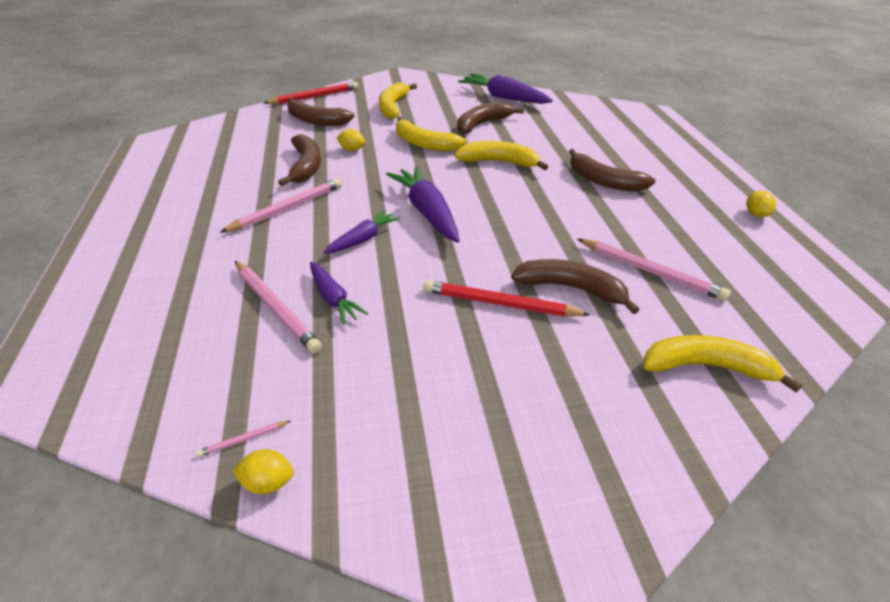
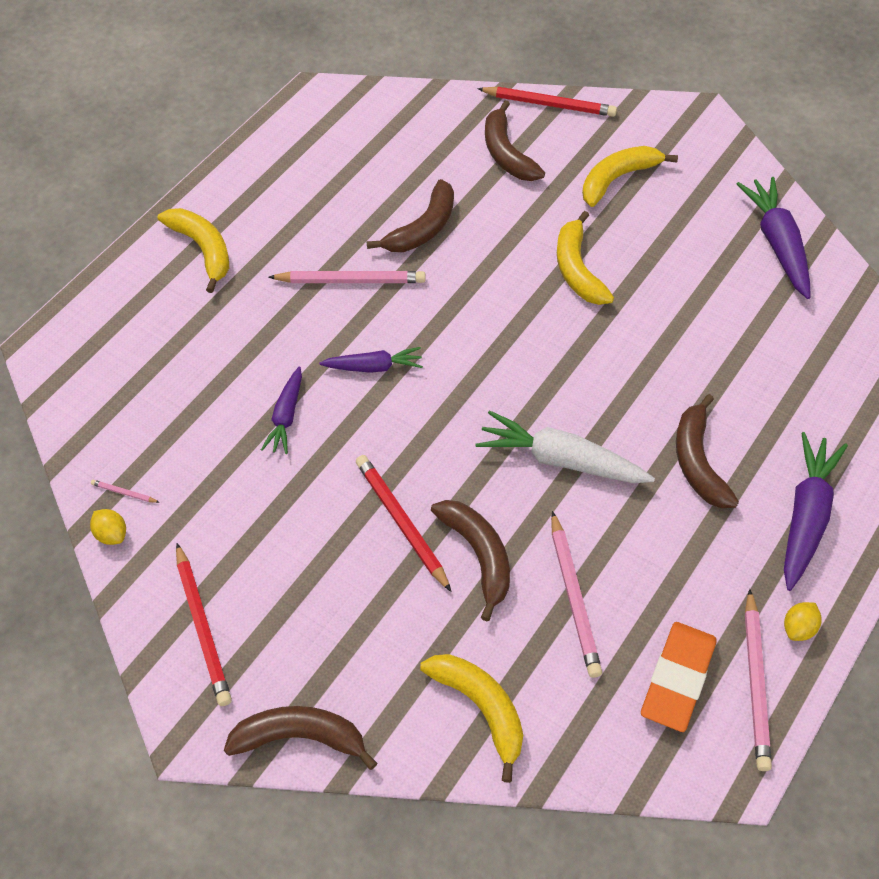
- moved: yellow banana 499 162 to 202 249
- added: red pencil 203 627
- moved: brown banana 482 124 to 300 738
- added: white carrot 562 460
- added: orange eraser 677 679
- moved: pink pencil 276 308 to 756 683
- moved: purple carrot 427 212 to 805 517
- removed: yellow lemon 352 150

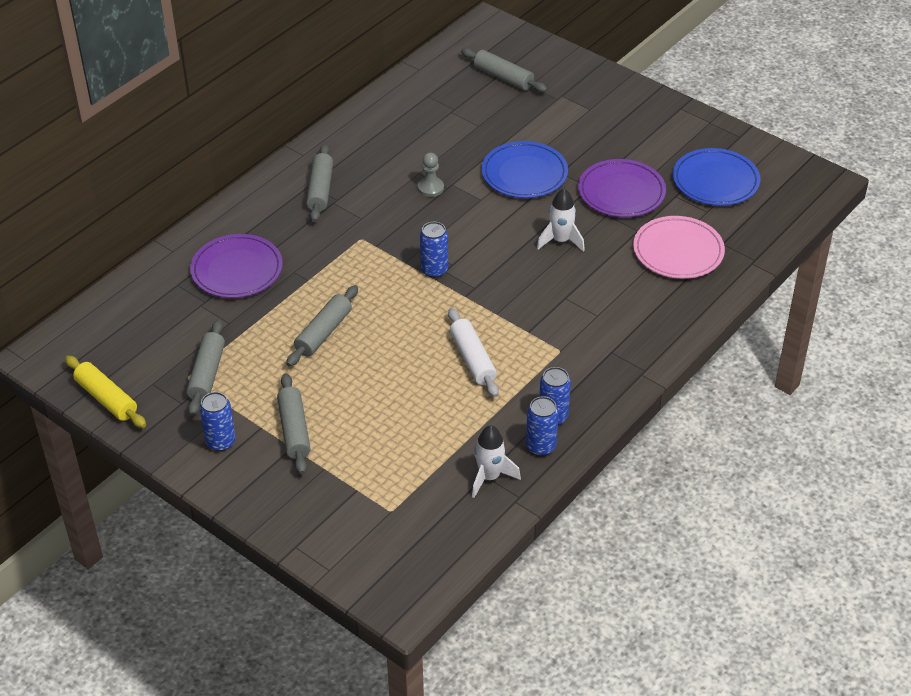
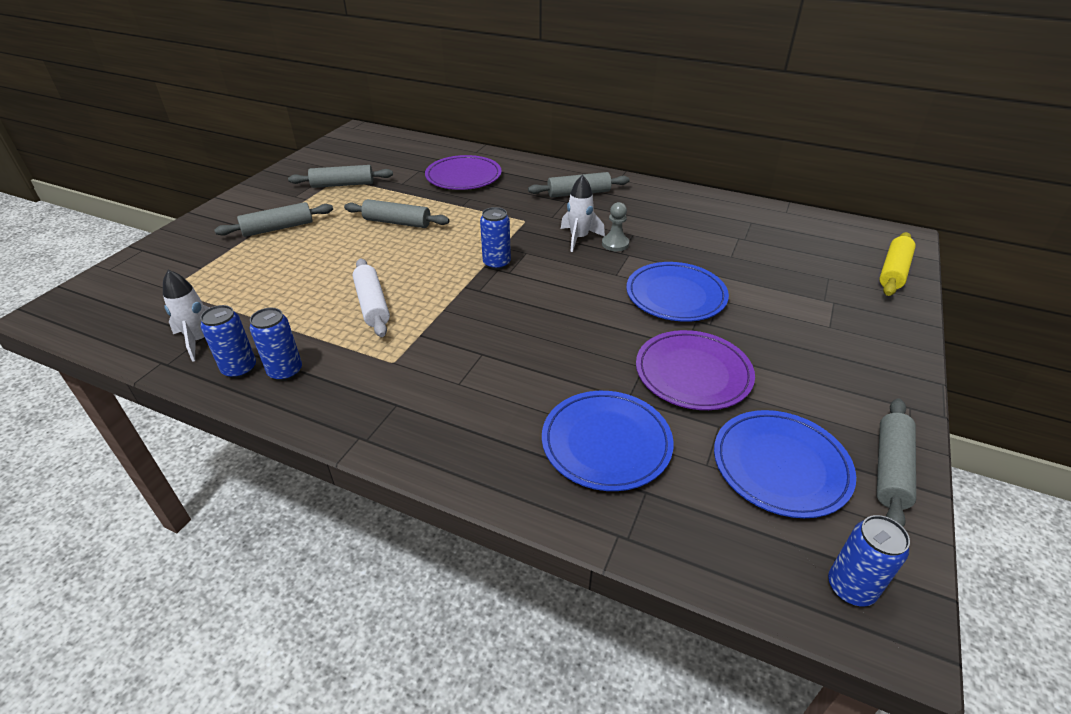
- turned: white rolling pin 473 359 = 372 304 75 degrees counterclockwise
- recoloured: pink plate 678 251 to blue plate 606 443
- moved: white rocket 560 241 to 579 238
- moved: blue can 221 442 to 850 588
- moved: grey rolling pin 503 77 to 891 469
- moved: yellow rolling pin 106 399 to 893 271

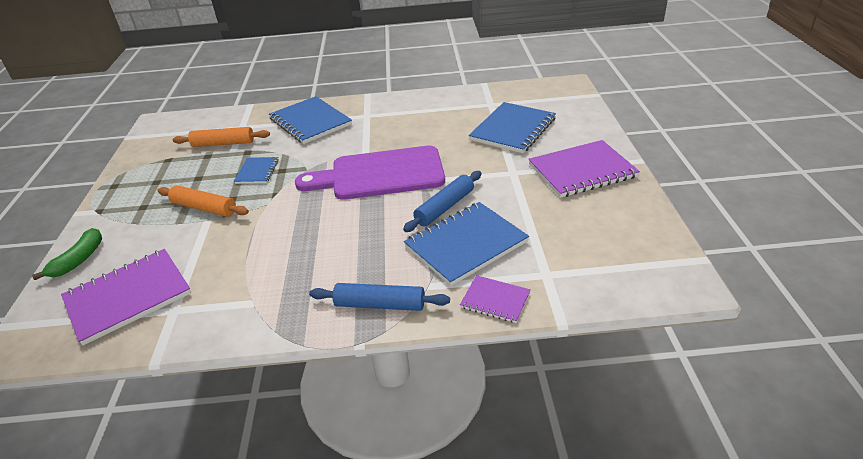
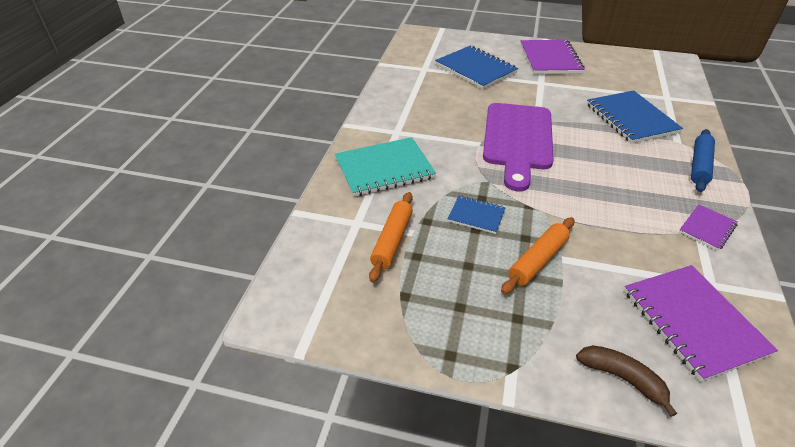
- recoloured: blue notebook 310 122 to turquoise notebook 384 169
- recoloured: green banana 79 260 to brown banana 622 378
- moved: purple notebook 495 300 to 707 228
- removed: blue rolling pin 444 207

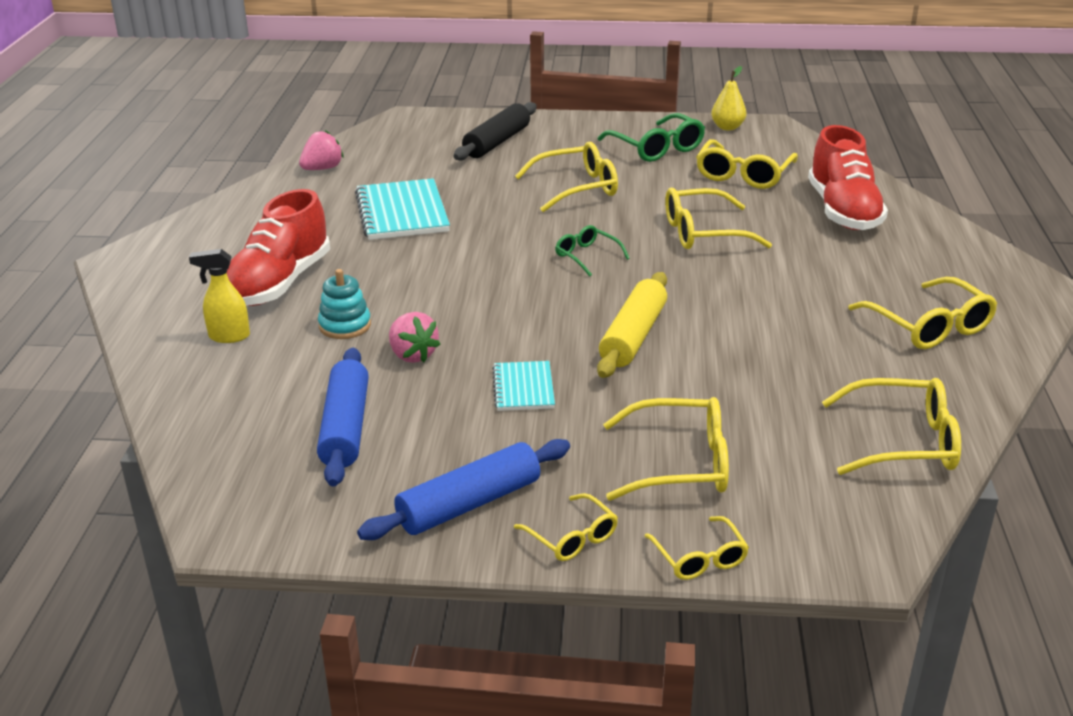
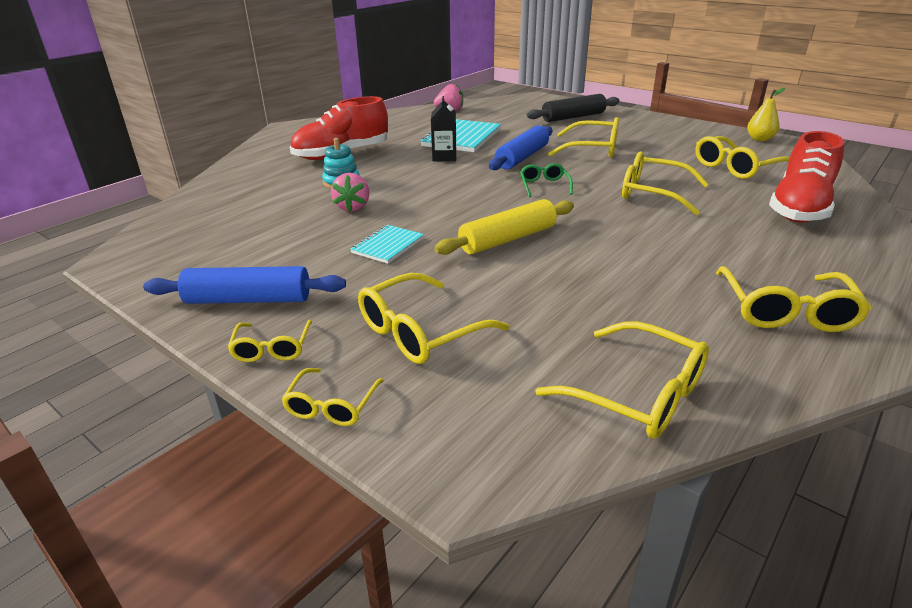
- turned: yellow glasses 681 464 = 420 332 105 degrees clockwise
- added: black carton 444 157
- moved: blue rolling pin 345 427 to 522 157
- removed: yellow spray bottle 228 336
- removed: green glasses 657 148

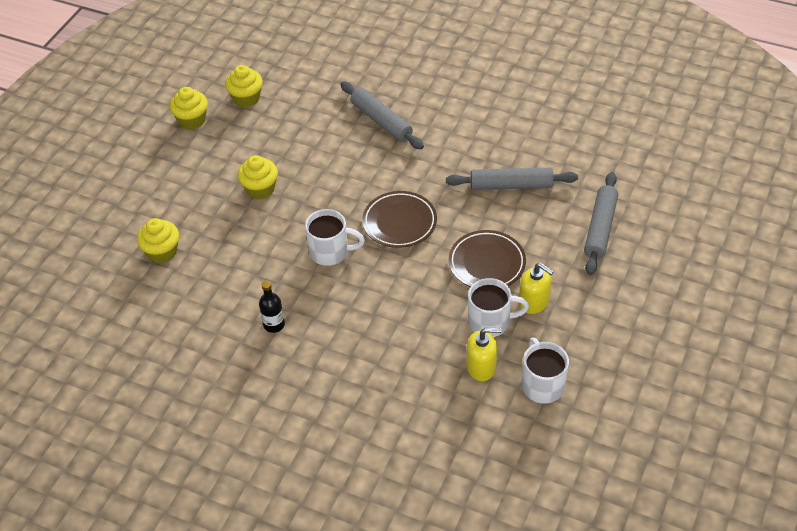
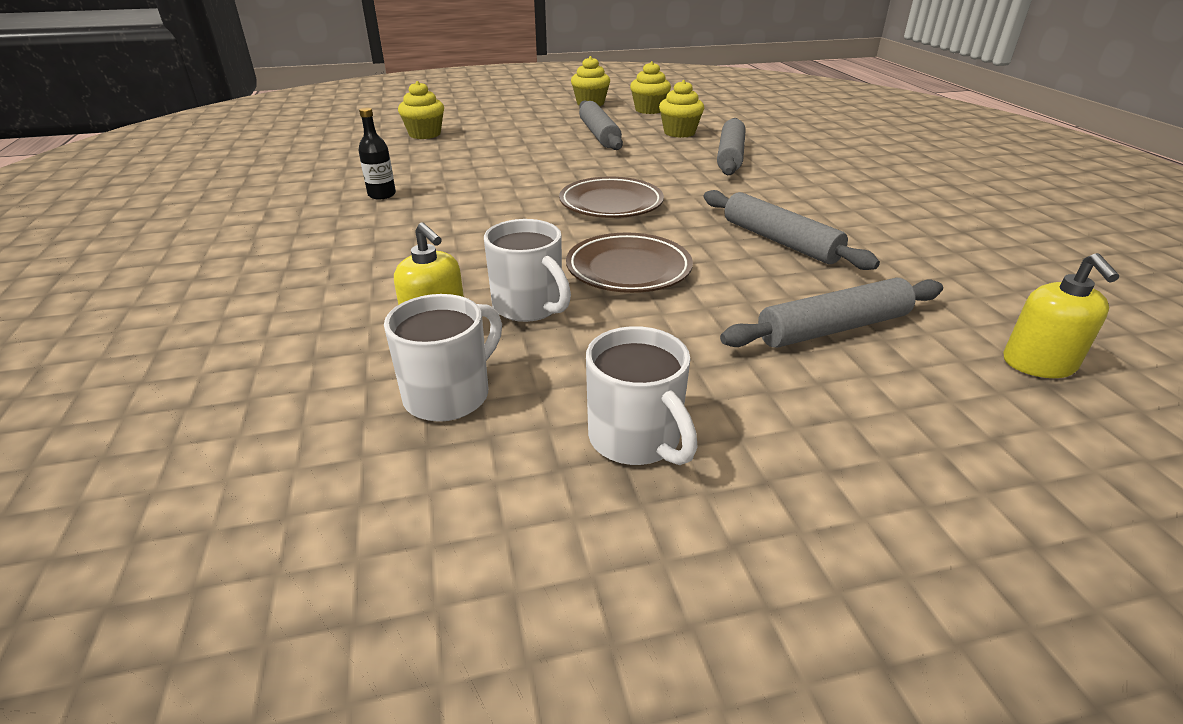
- added: grey rolling pin 599 134
- moved: white mug 330 252 to 636 439
- moved: yellow cupcake 260 189 to 679 133
- moved: yellow soap dispenser 534 302 to 1038 364

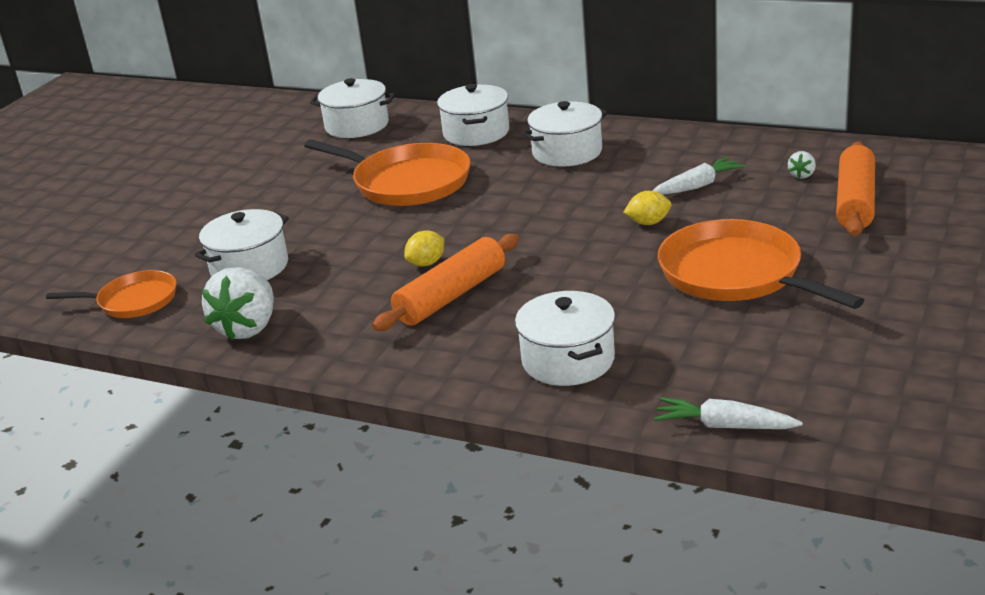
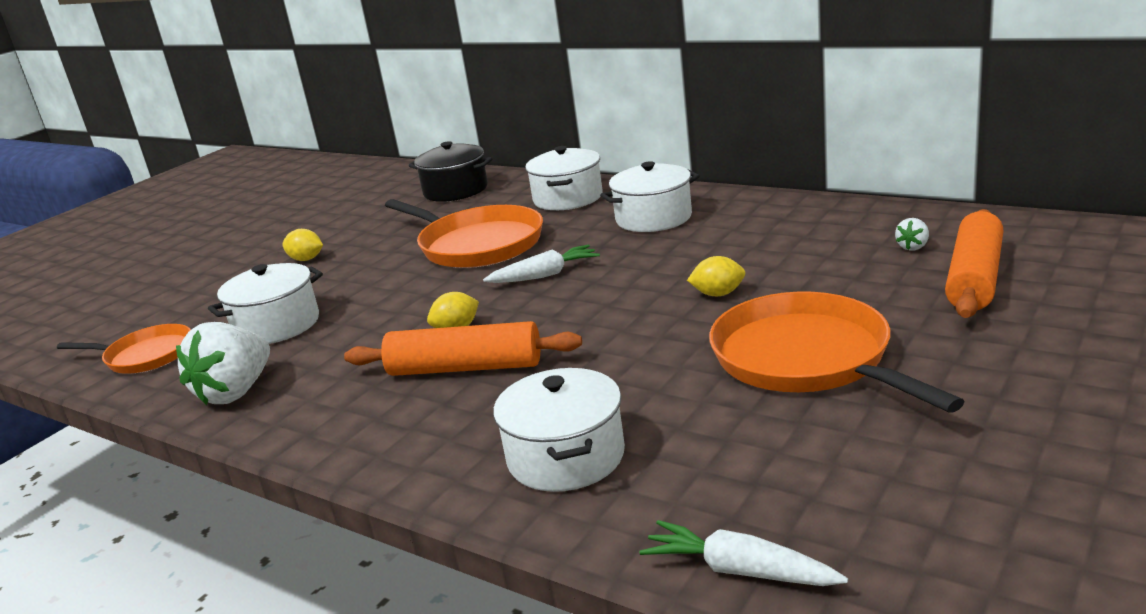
- added: yellow lemon 306 259
- turned: orange rolling pin 451 296 = 465 367 45 degrees clockwise
- recoloured: white pot 357 125 to black pot 455 190
- moved: white carrot 697 186 to 544 275

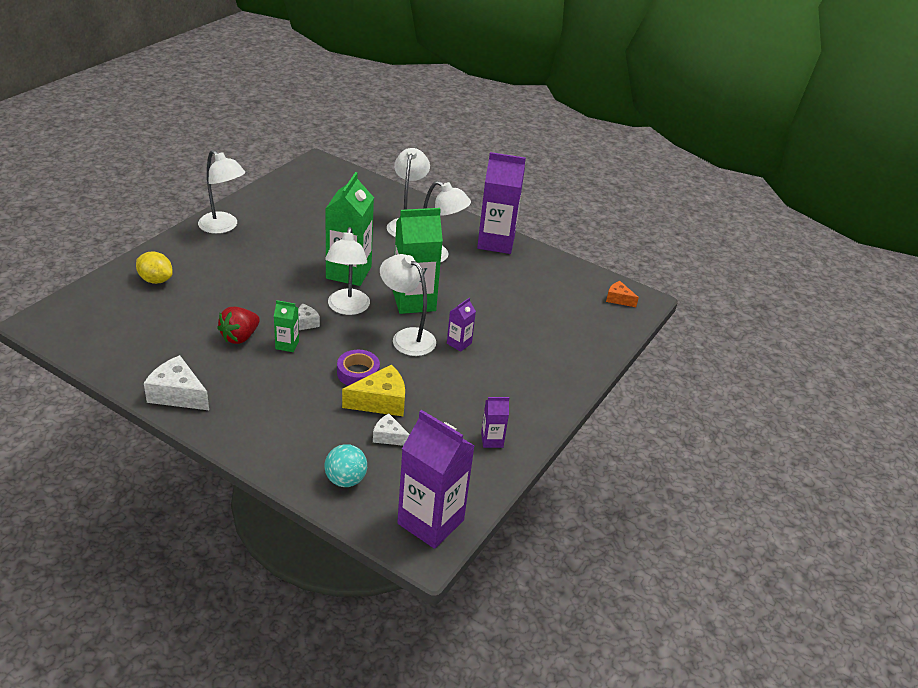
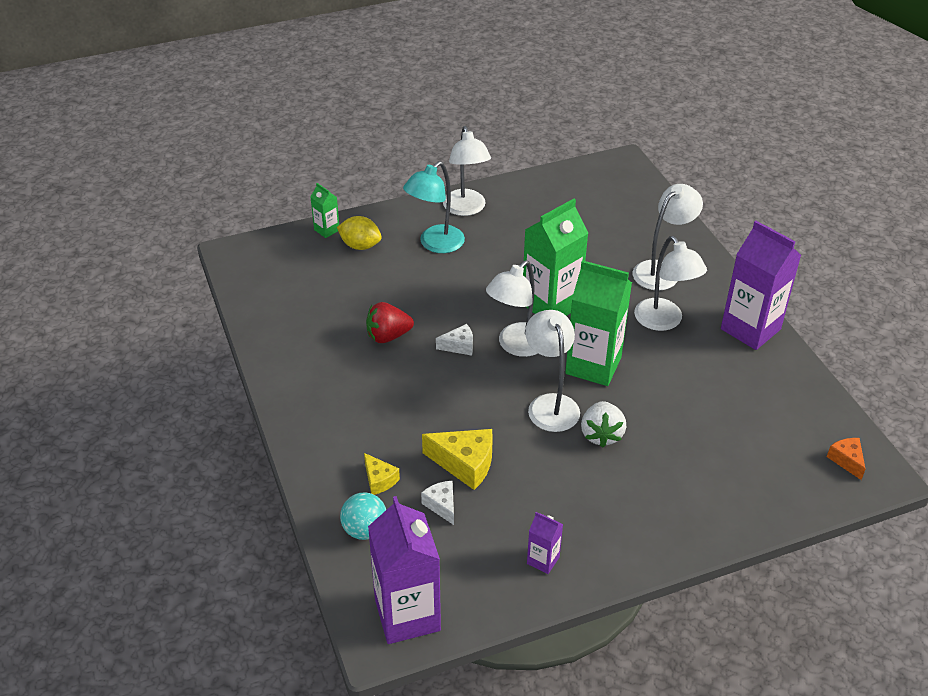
- moved: green carton 287 345 to 327 230
- turned: yellow lemon 156 280 = 360 246 45 degrees counterclockwise
- added: yellow cheese 379 480
- added: turquoise lamp 435 244
- replaced: purple carton 459 343 to white strawberry 601 434
- removed: white cheese 177 394
- removed: purple tape 358 373

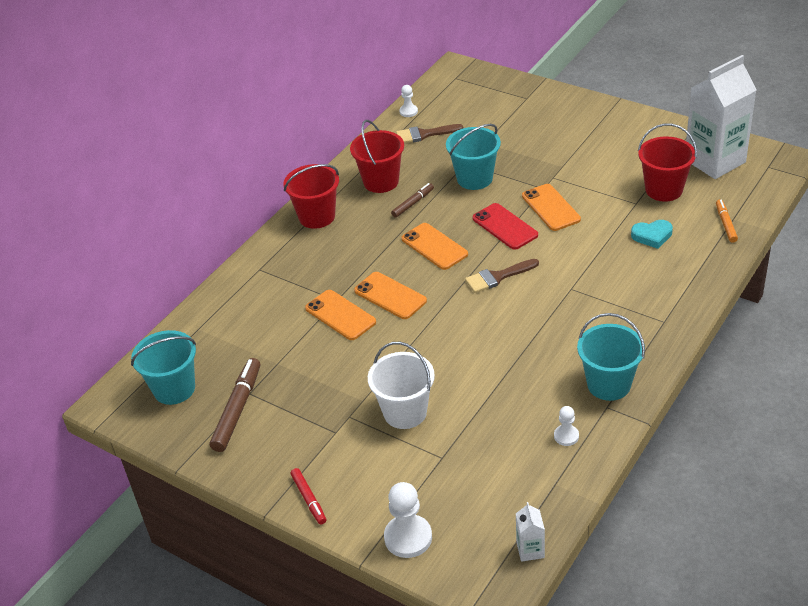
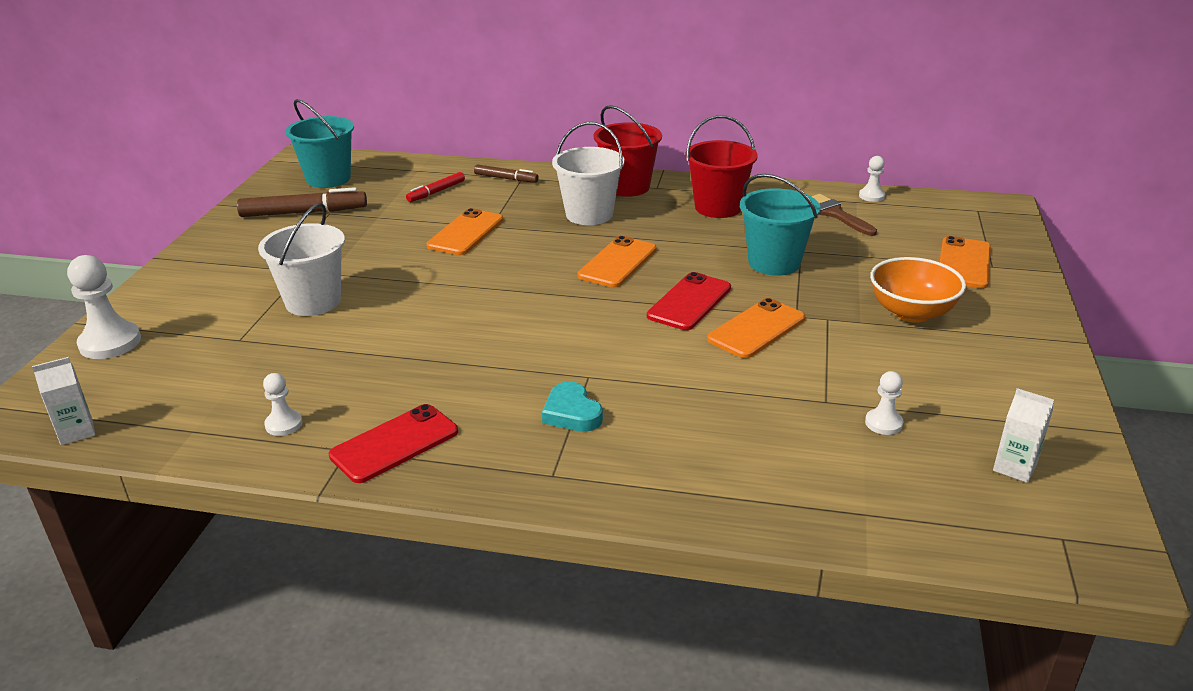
- replaced: turquoise bucket 609 384 to red phone 394 444
- moved: red marker 309 499 to 436 192
- moved: brown marker 413 203 to 506 178
- moved: turquoise heart 652 236 to 572 413
- added: white bucket 589 214
- replaced: red bucket 664 189 to white pawn 883 423
- added: orange bowl 911 313
- moved: orange phone 390 296 to 964 263
- resized: white carton 714 161 = 1014 467 x0.41
- removed: brown brush 497 277
- removed: orange marker 725 224

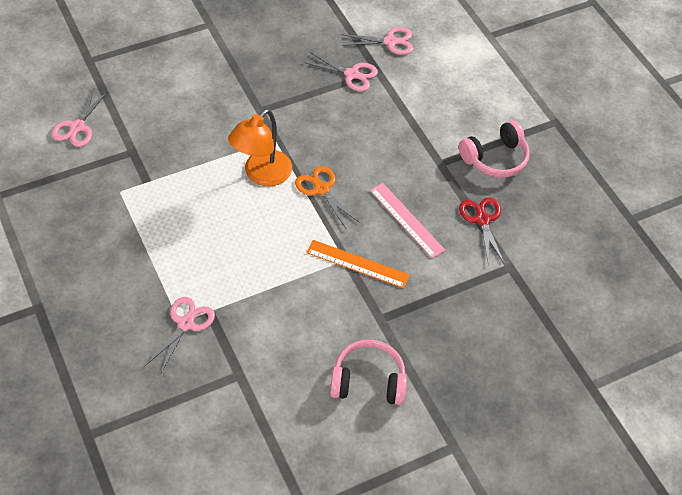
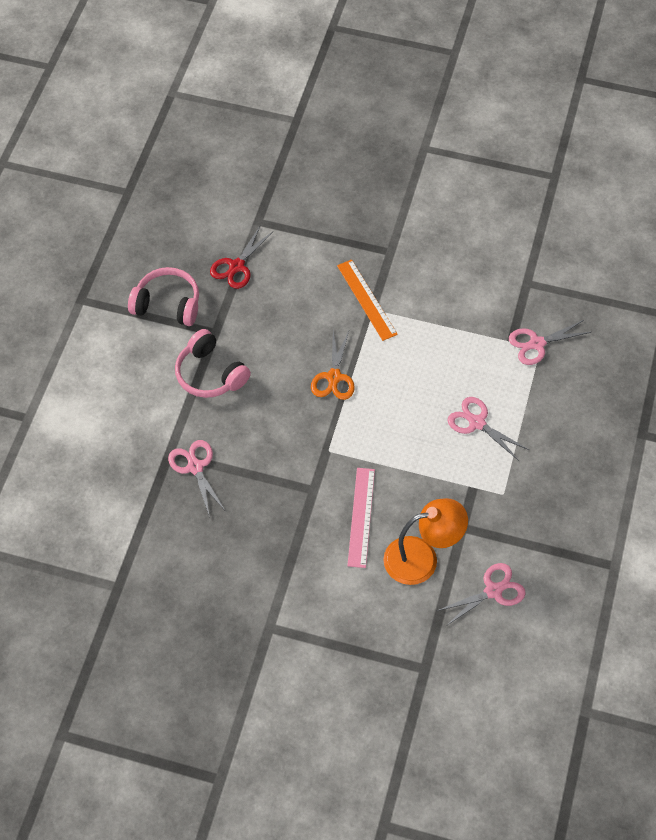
- moved: pink headphones 368 381 to 210 374
- moved: pink ruler 406 220 to 361 517
- moved: orange lamp 262 175 to 422 558
- moved: pink scissors 390 42 to 477 423

